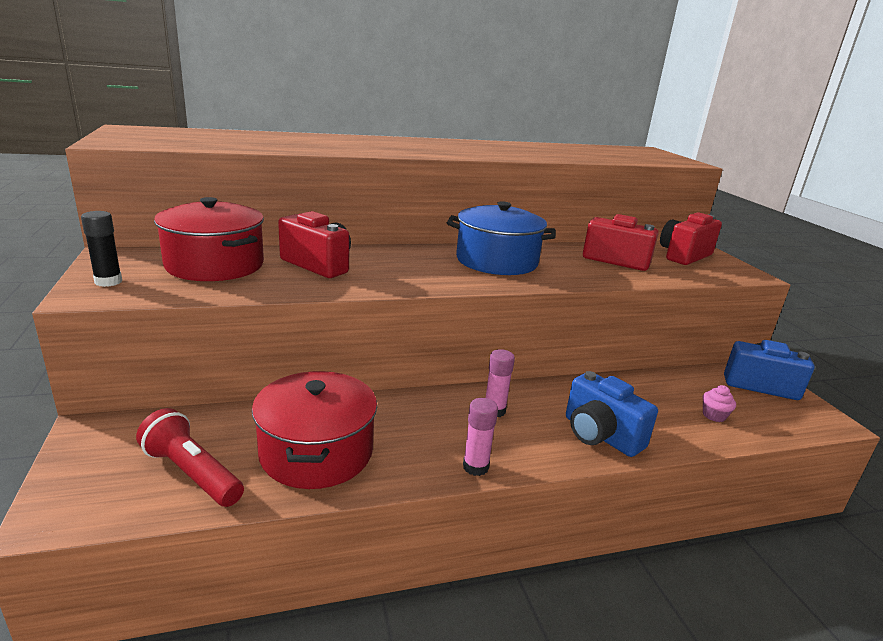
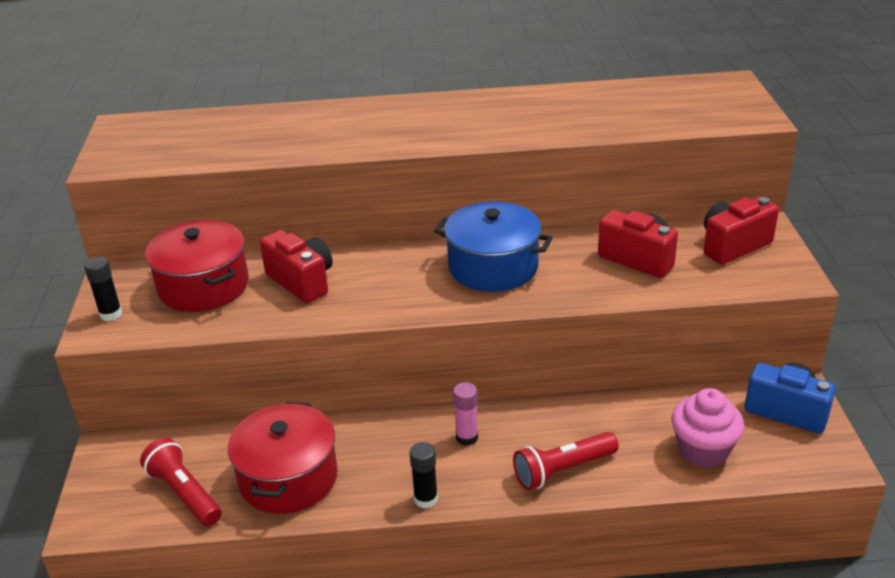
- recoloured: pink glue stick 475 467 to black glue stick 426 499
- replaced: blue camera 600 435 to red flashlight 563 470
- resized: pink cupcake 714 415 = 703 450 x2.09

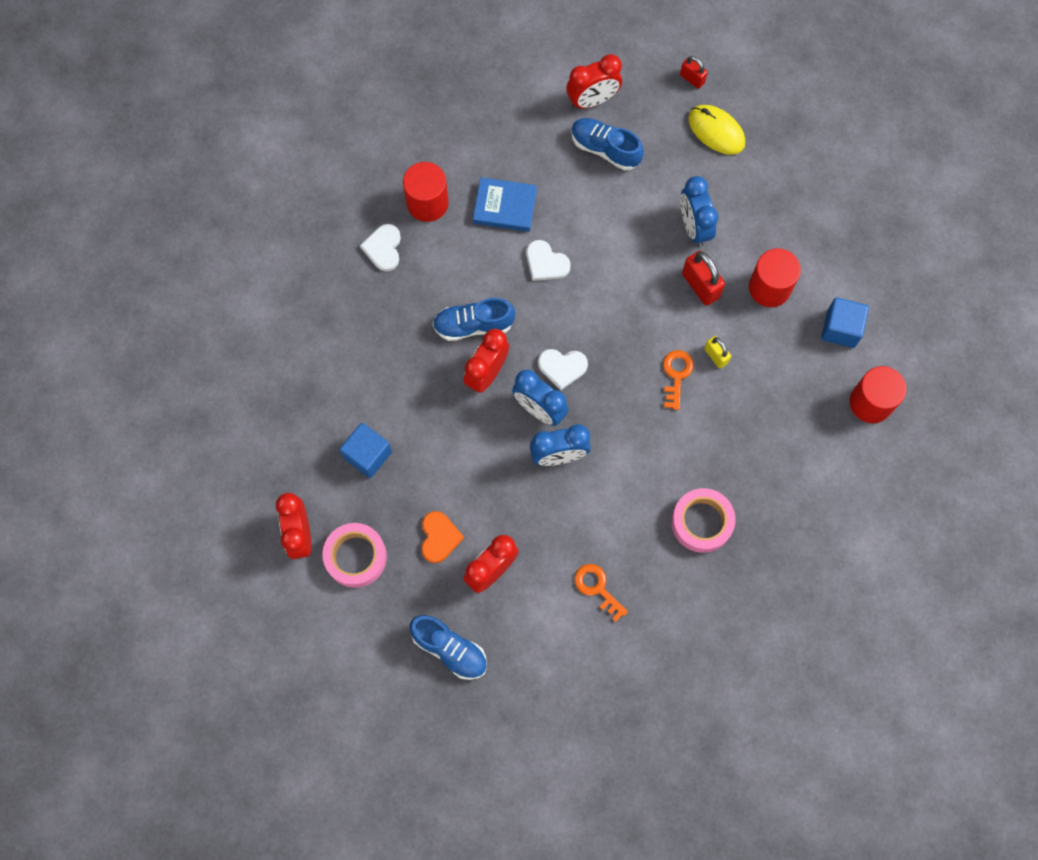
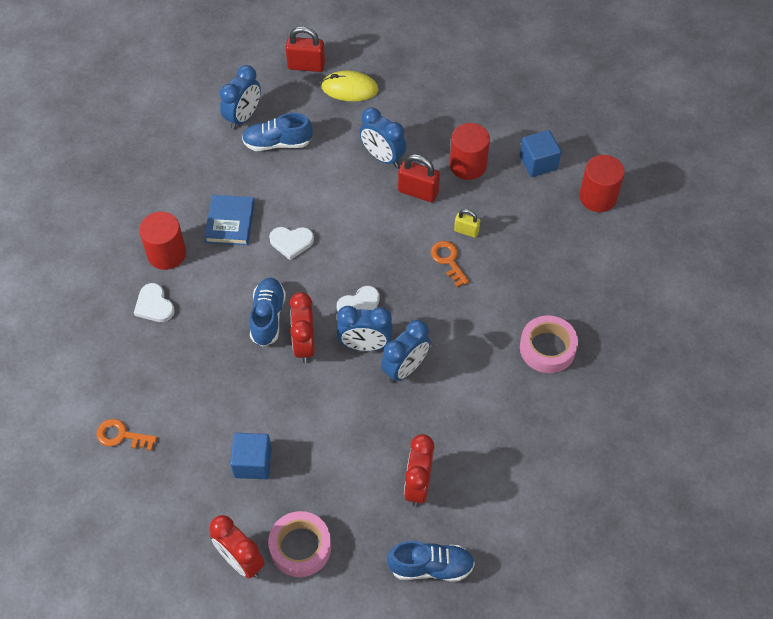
- moved: orange key 597 588 to 121 436
- turned: blue book 505 207 = 230 222 60 degrees counterclockwise
- recoloured: red clock 592 100 to blue clock 243 117
- turned: blue shoe 473 325 = 268 317 135 degrees clockwise
- resized: red padlock 692 79 = 306 66 x1.65
- removed: orange heart 439 537

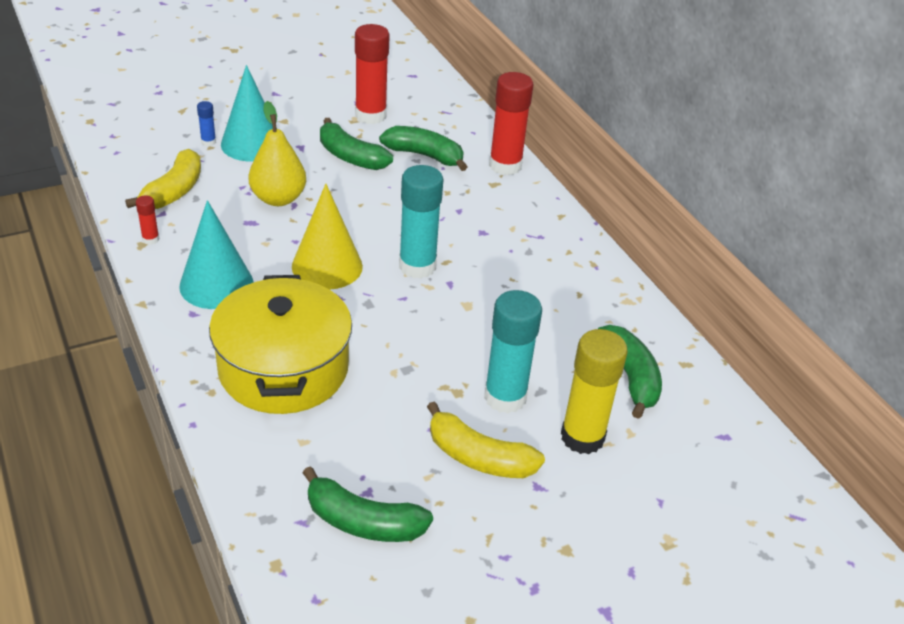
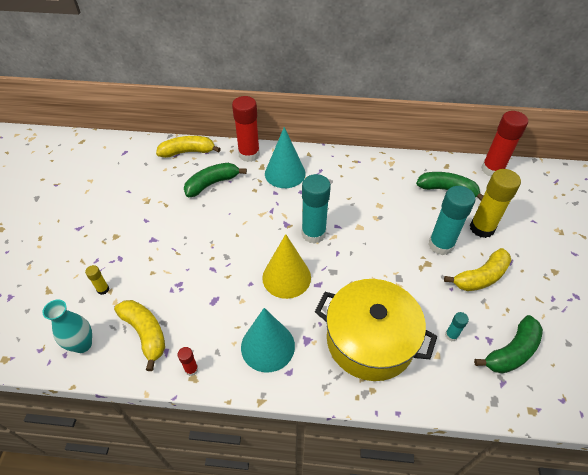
- added: turquoise vase 82 344
- recoloured: blue glue stick 208 142 to yellow glue stick 103 289
- added: yellow banana 187 152
- moved: turquoise cone 252 144 to 285 173
- added: turquoise glue stick 451 335
- moved: red glue stick 370 115 to 492 169
- removed: yellow pear 278 198
- removed: green banana 350 157

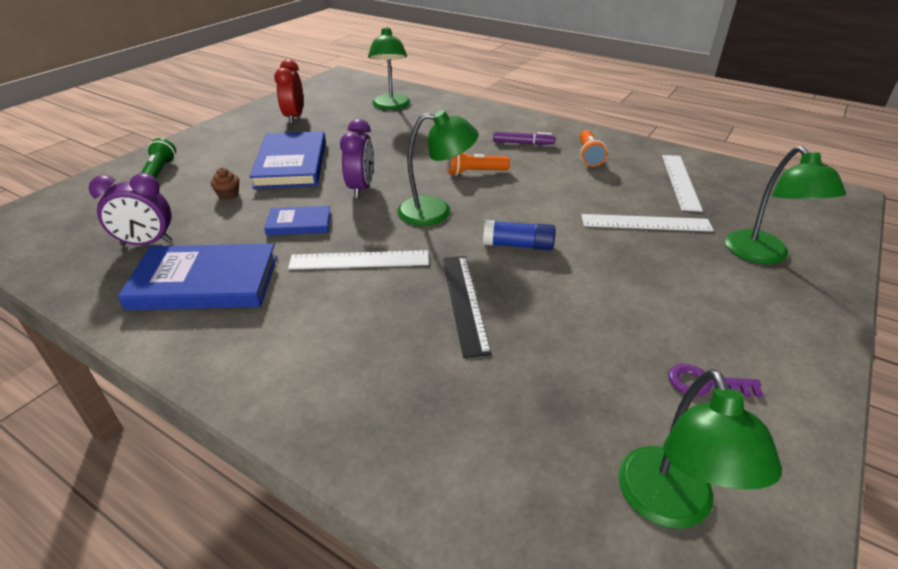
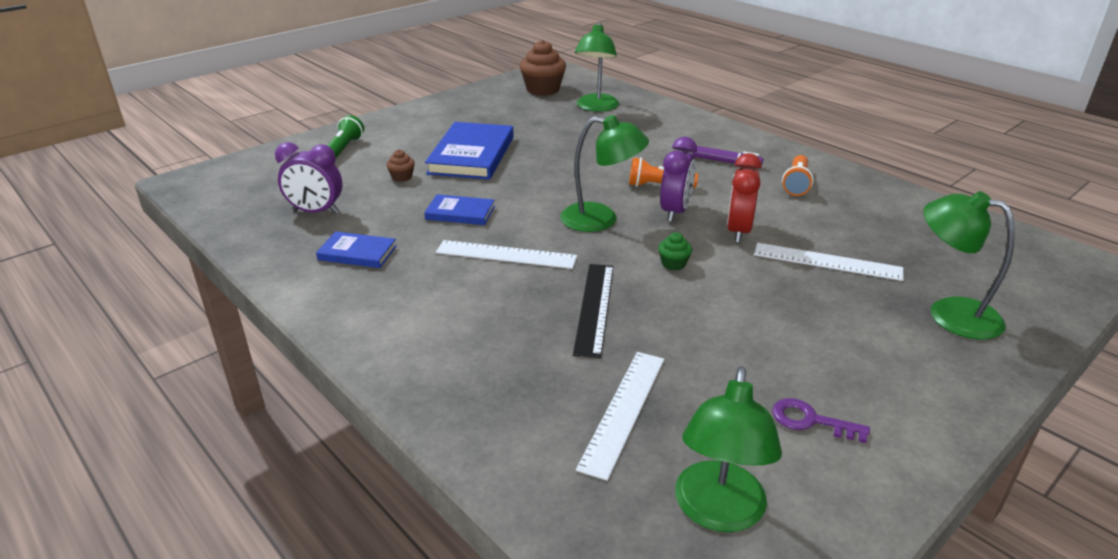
- resized: blue book 205 282 = 357 253 x0.54
- added: brown cupcake 543 90
- moved: white ruler 680 181 to 623 411
- replaced: blue glue stick 518 245 to green cupcake 673 264
- moved: purple clock 361 188 to 675 212
- moved: red clock 294 117 to 738 231
- turned: green lamp 763 255 = 950 313 120 degrees clockwise

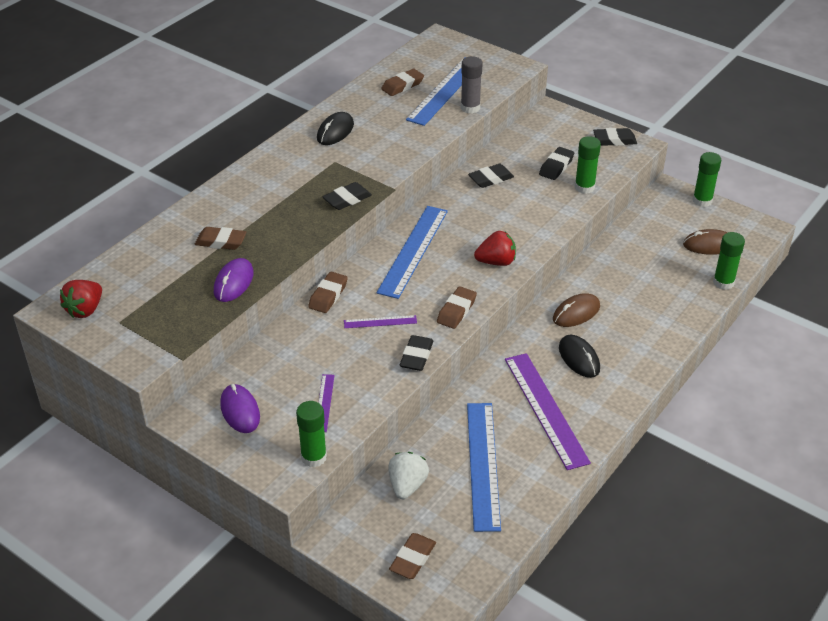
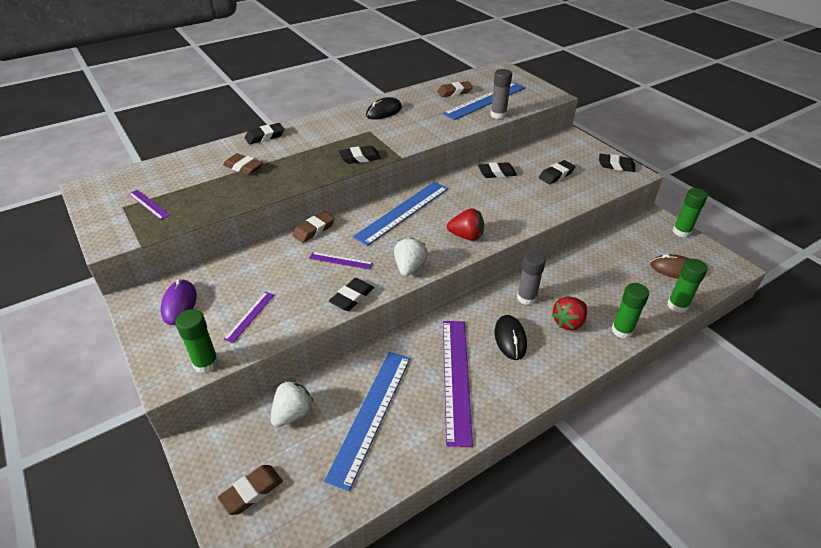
- added: purple ruler 149 204
- added: black eraser 265 137
- replaced: brown eraser 456 311 to white strawberry 409 267
- replaced: brown mouse 576 313 to grey glue stick 526 298
- moved: red strawberry 85 310 to 568 322
- moved: green glue stick 584 187 to 622 330
- removed: purple mouse 233 283

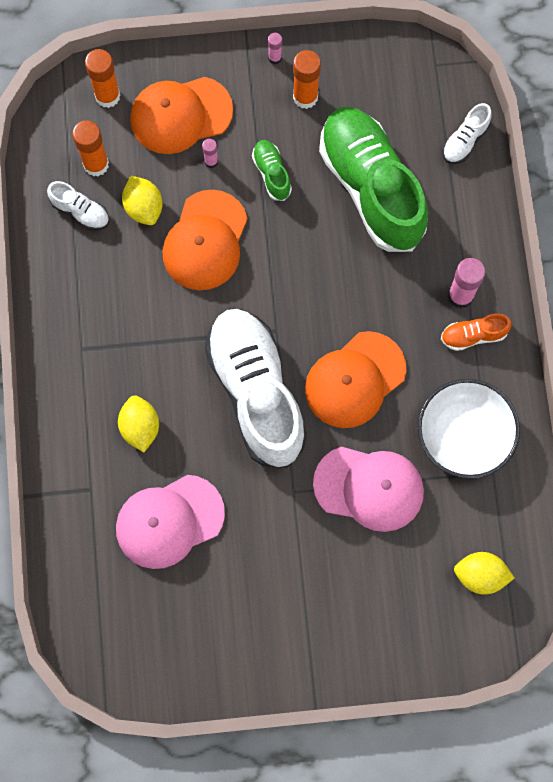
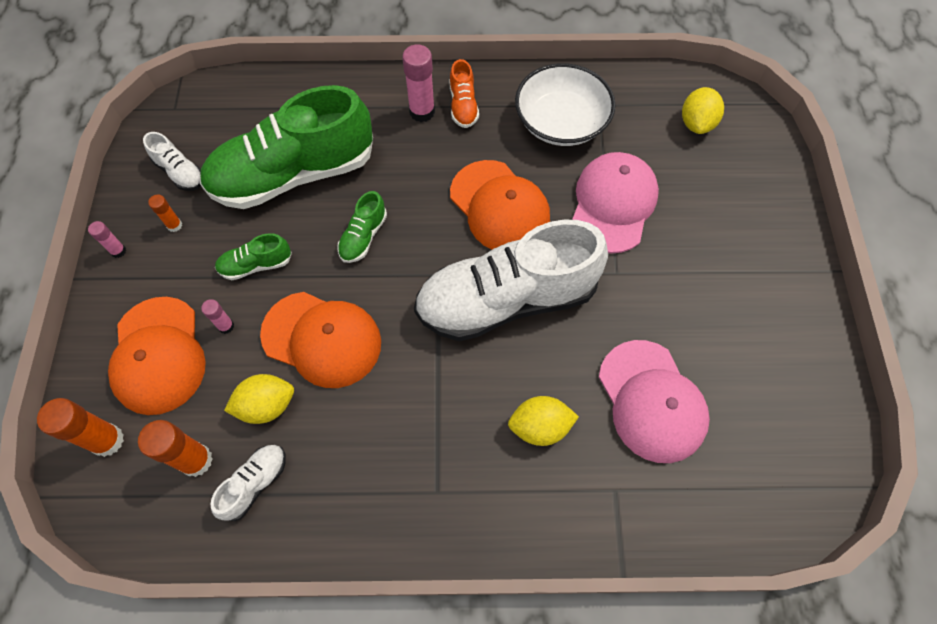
- moved: white shoe 465 141 to 180 172
- resized: orange glue stick 305 97 = 174 225 x0.54
- added: green shoe 363 237

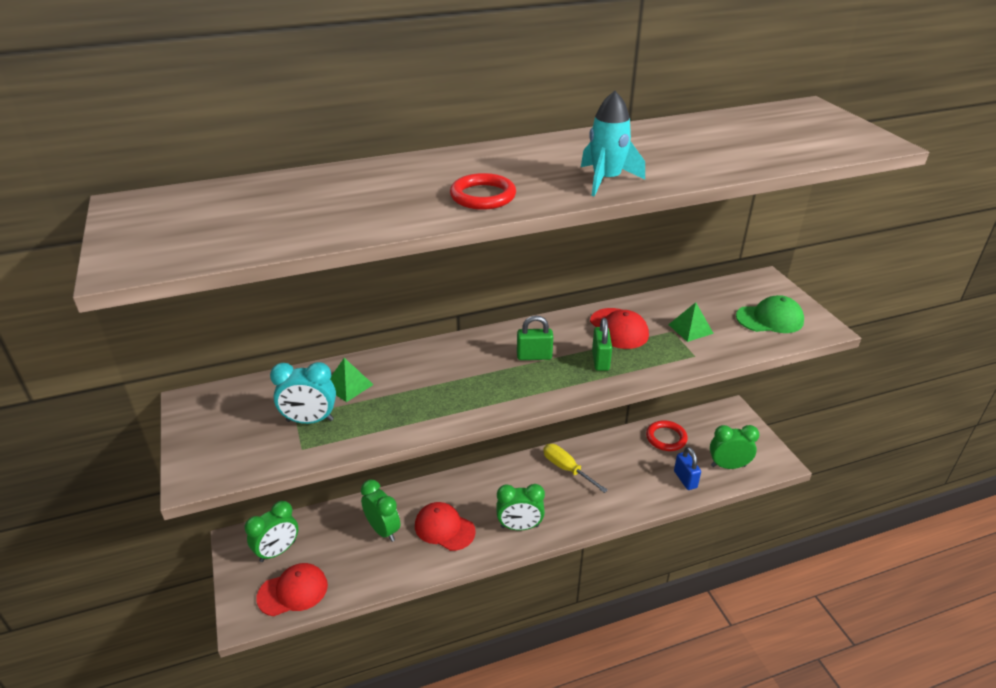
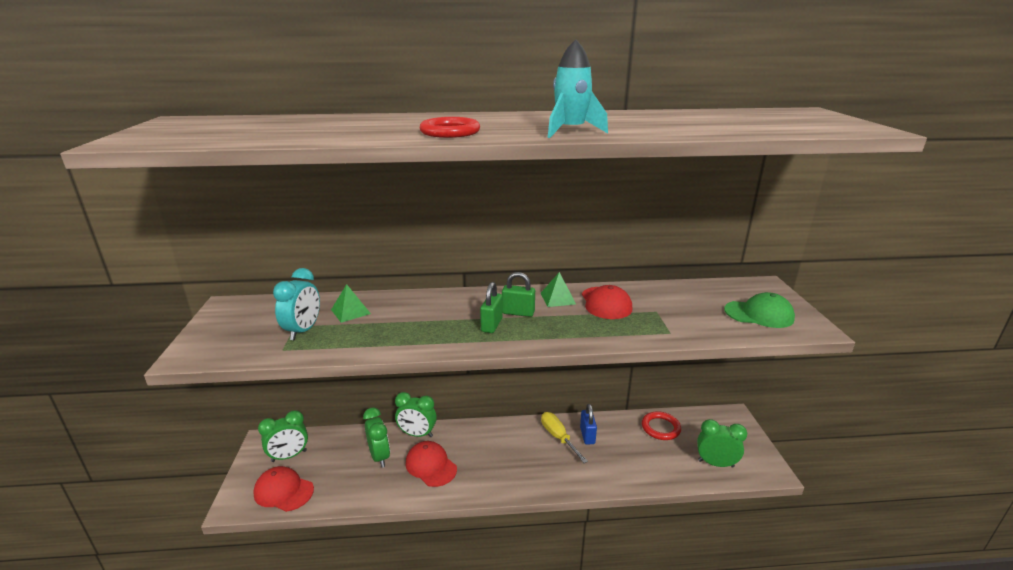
- turned: red cap 293 591 = 283 491 150 degrees counterclockwise
- turned: turquoise clock 310 420 = 303 331 90 degrees counterclockwise
- moved: green clock 519 526 to 417 434
- moved: green padlock 600 360 to 491 325
- moved: green pyramid 690 329 to 558 298
- moved: blue padlock 685 479 to 587 435

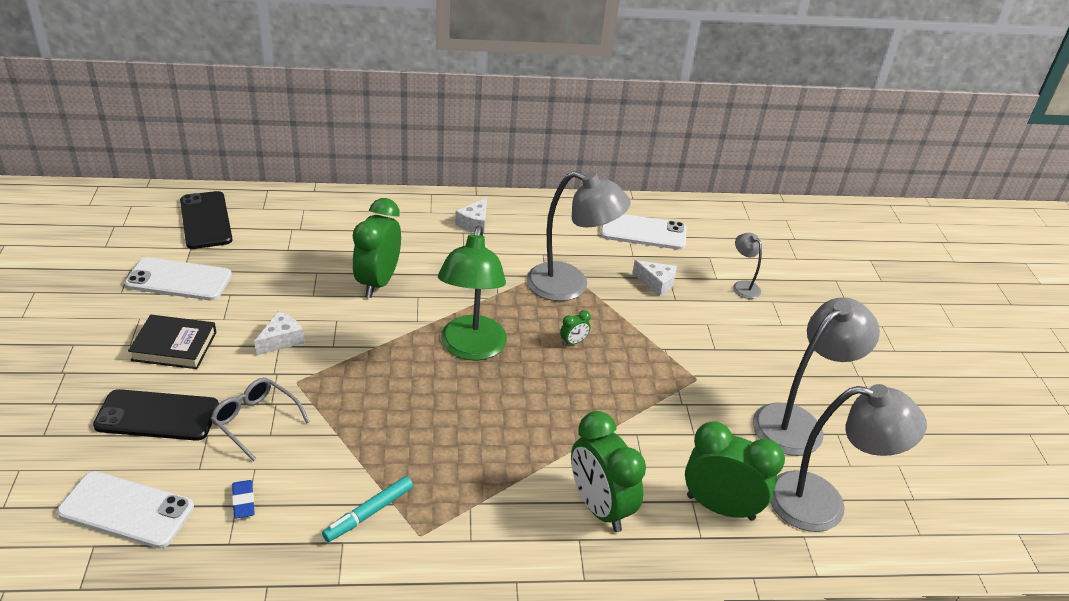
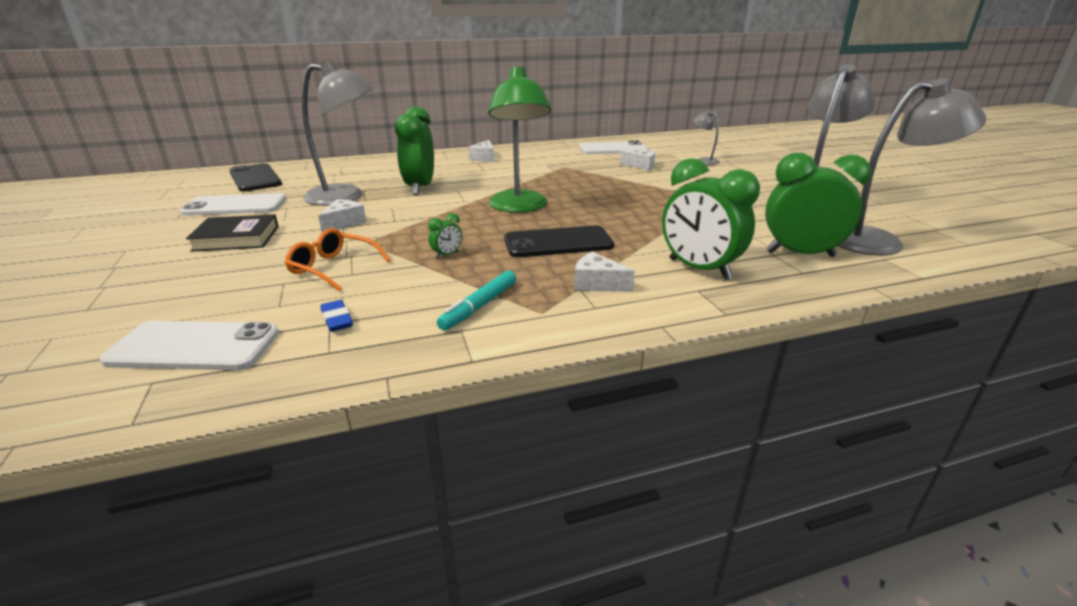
- recoloured: grey glasses 255 420 to orange glasses 333 268
- moved: grey lamp 570 285 to 346 196
- moved: green clock 573 342 to 447 255
- moved: black phone 157 416 to 558 243
- added: white cheese 597 284

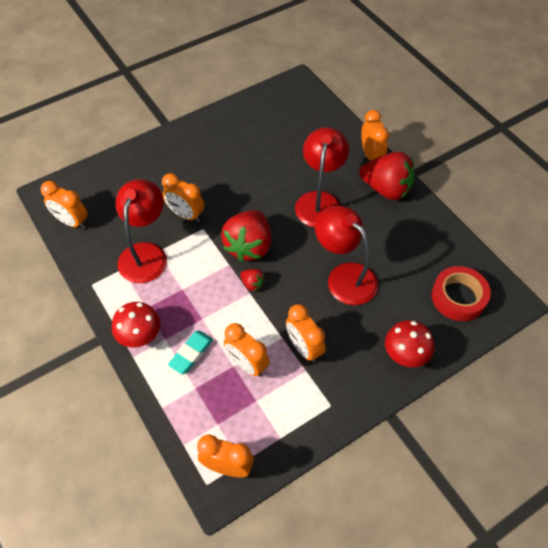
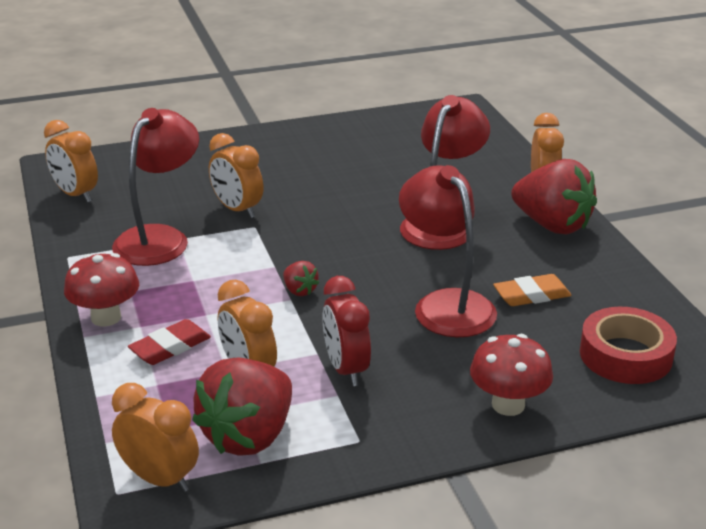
- recoloured: turquoise eraser 191 353 to red eraser 170 347
- moved: red strawberry 249 246 to 249 436
- recoloured: orange clock 304 347 to red clock 346 369
- added: orange eraser 531 295

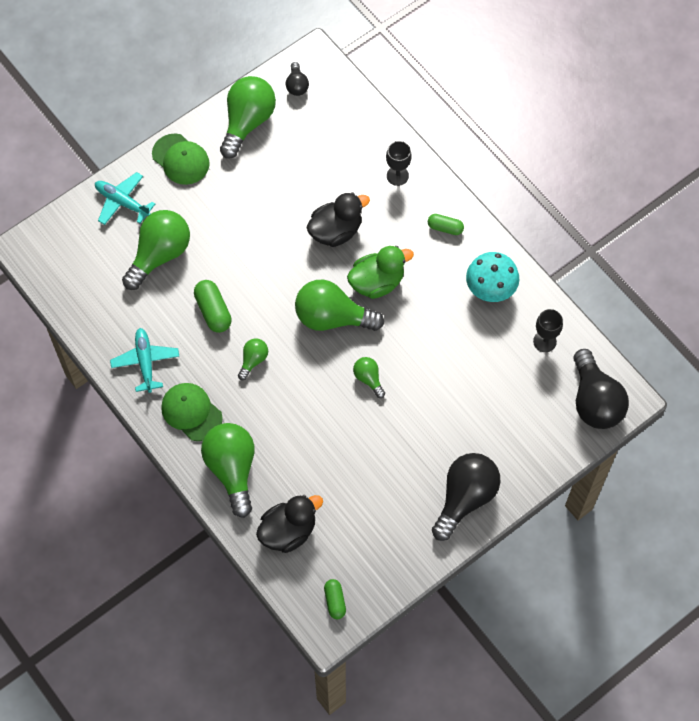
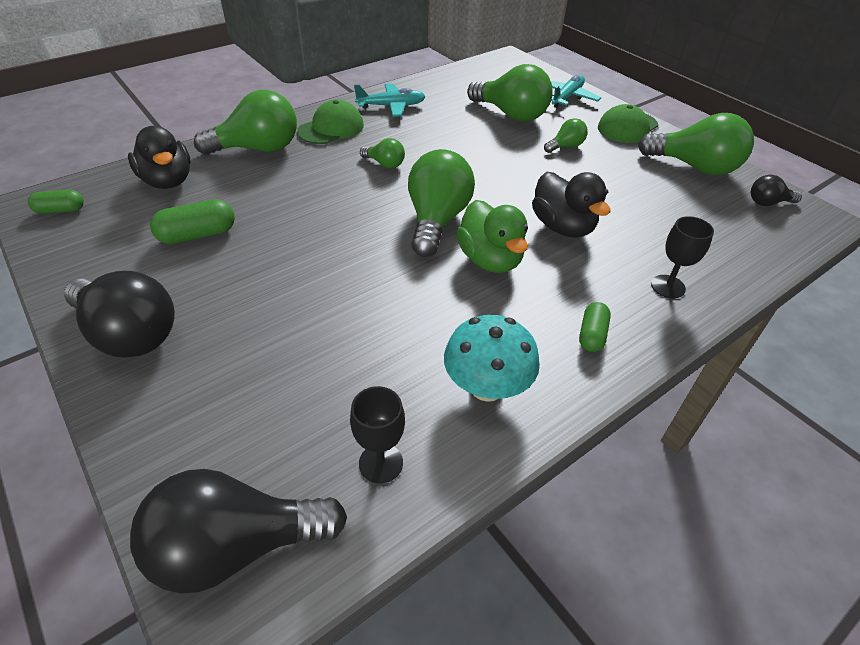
- moved: green capsule 213 311 to 197 235
- moved: green light bulb 368 379 to 565 146

